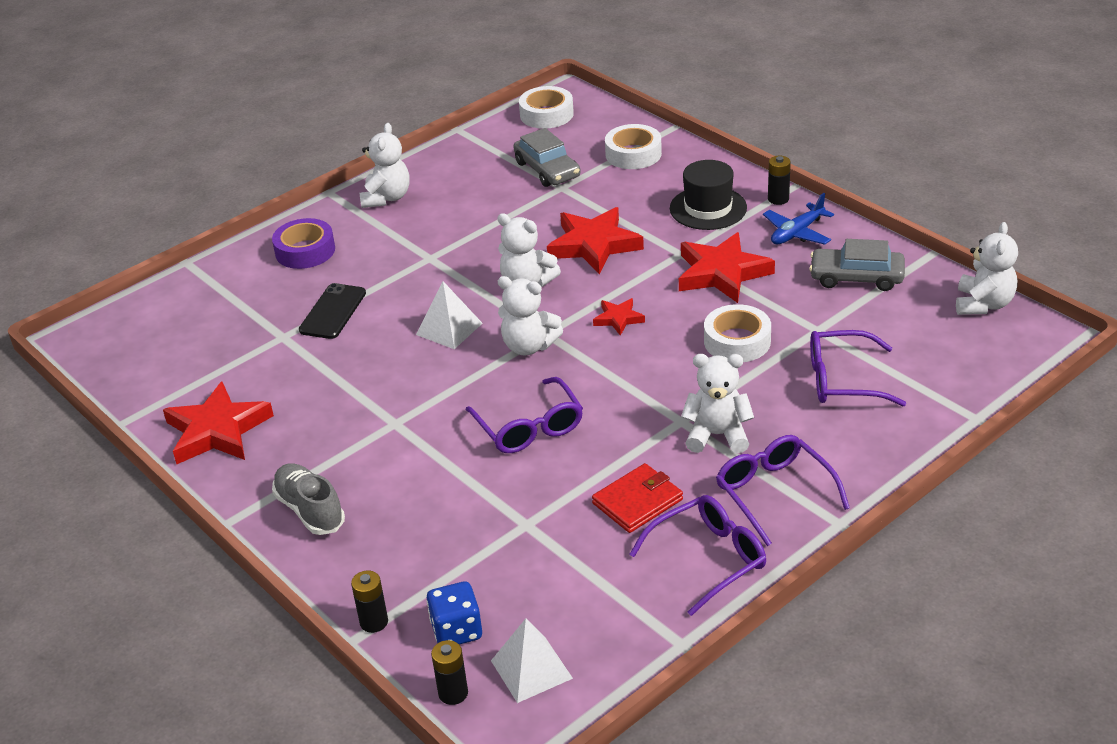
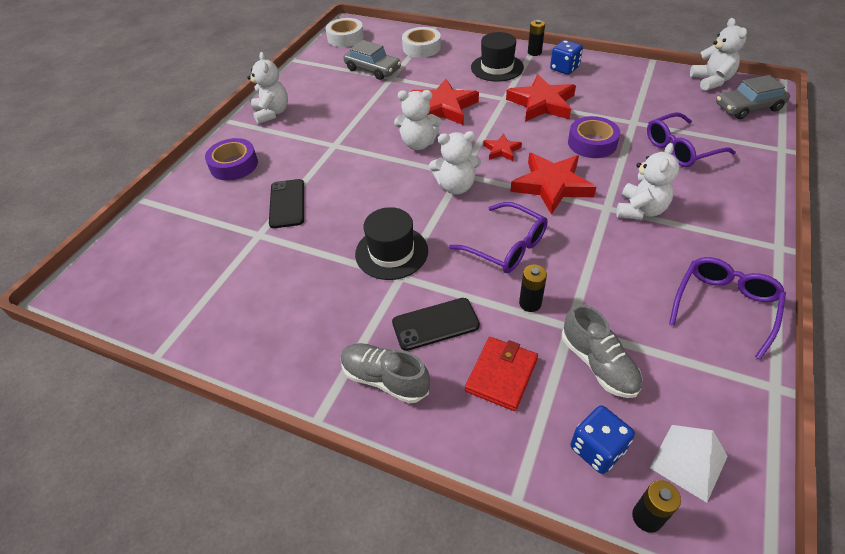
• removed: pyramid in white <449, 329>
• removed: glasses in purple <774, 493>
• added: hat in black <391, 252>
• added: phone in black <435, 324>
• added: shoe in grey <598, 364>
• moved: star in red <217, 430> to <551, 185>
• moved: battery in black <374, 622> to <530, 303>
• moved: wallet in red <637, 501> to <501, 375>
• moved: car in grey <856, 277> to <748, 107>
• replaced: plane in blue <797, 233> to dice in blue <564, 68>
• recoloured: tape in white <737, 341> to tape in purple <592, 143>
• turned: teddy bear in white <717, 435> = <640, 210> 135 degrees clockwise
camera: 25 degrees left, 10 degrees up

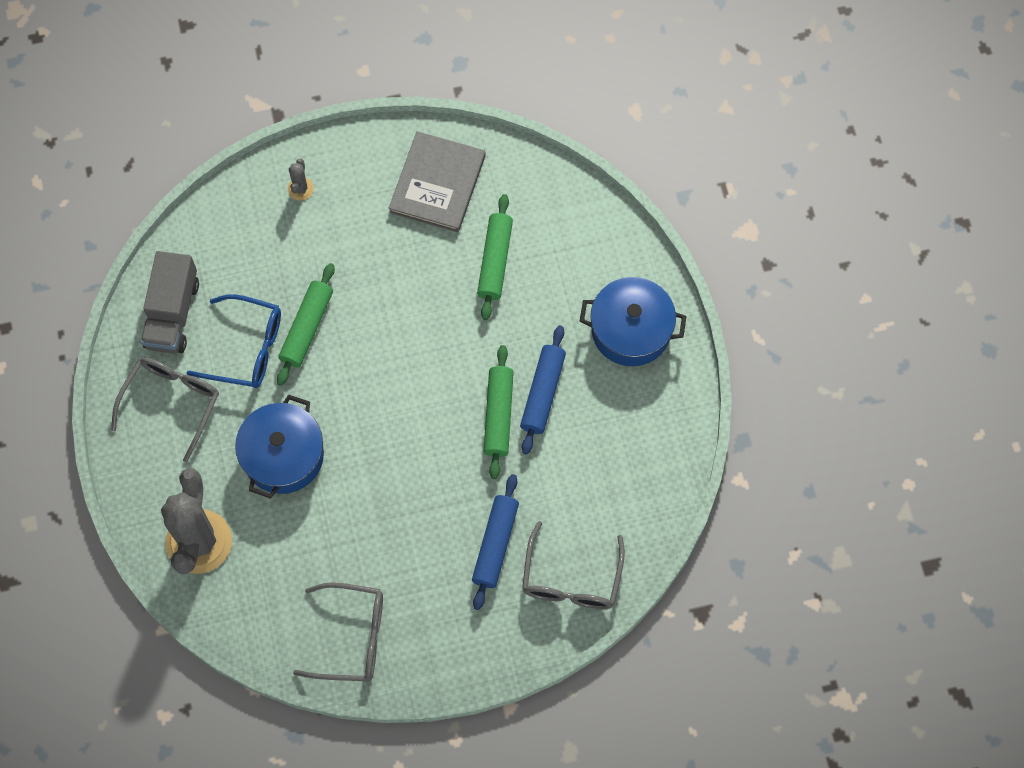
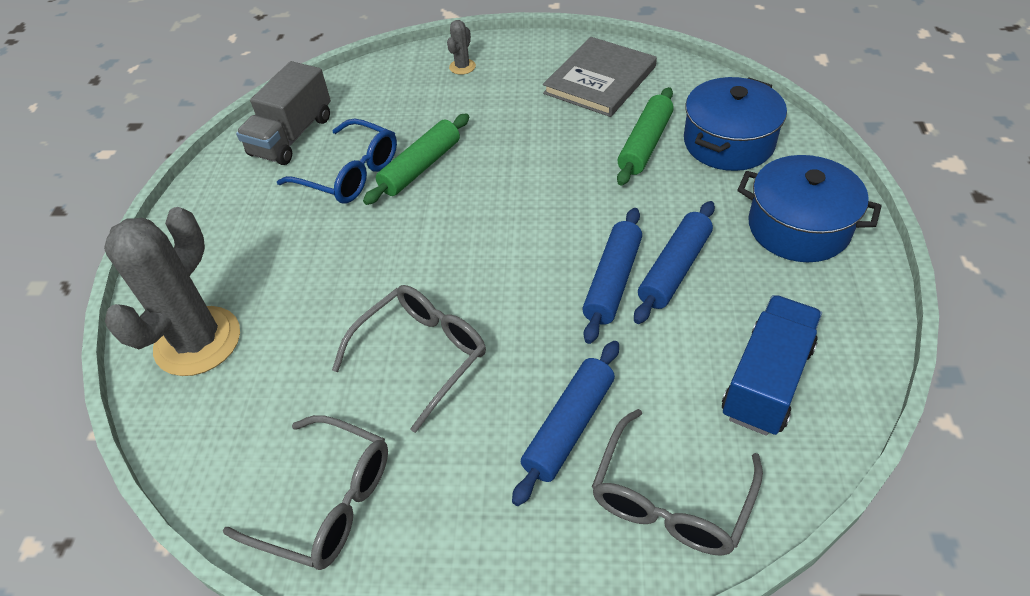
• added: truck in blue <767, 381>
• moved: glasses in grey <171, 404> to <420, 356>
• moved: pot in blue <283, 456> to <728, 142>
• recoloured: rolling pin in green <498, 415> to rolling pin in blue <612, 281>
camera: 20 degrees right, 20 degrees down

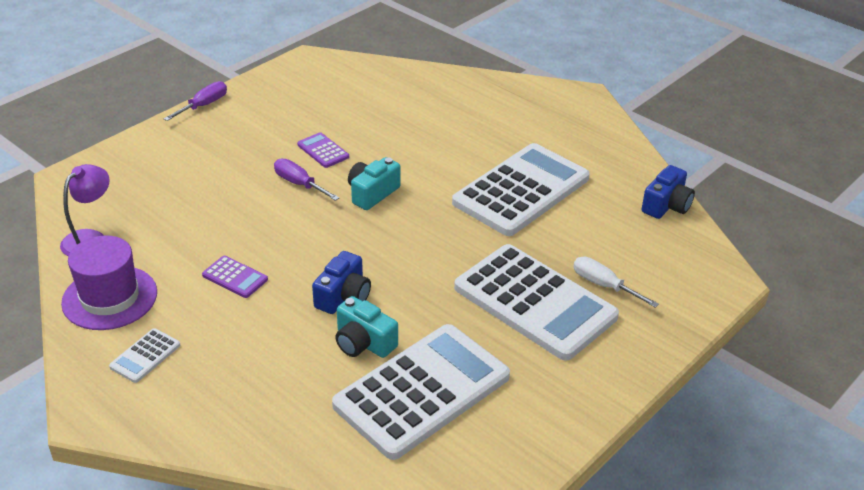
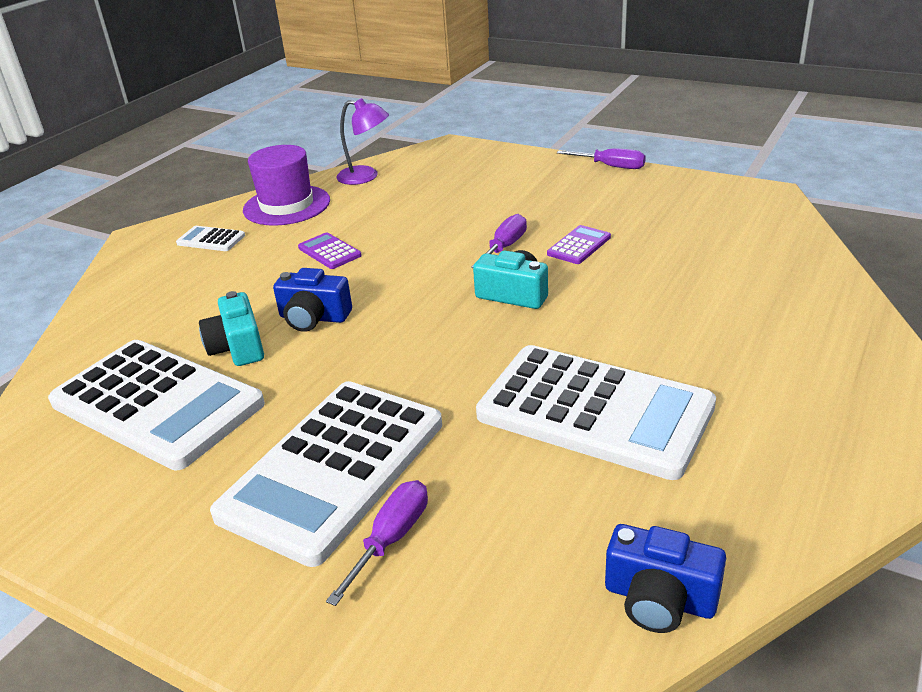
• recoloured: screwdriver in white <604, 285> to screwdriver in purple <391, 539>
• turned: calculator in purple <235, 277> = <329, 252> 120 degrees clockwise
• turned: camera in turquoise <363, 342> = <237, 347> 45 degrees counterclockwise
camera: 80 degrees right, 5 degrees down

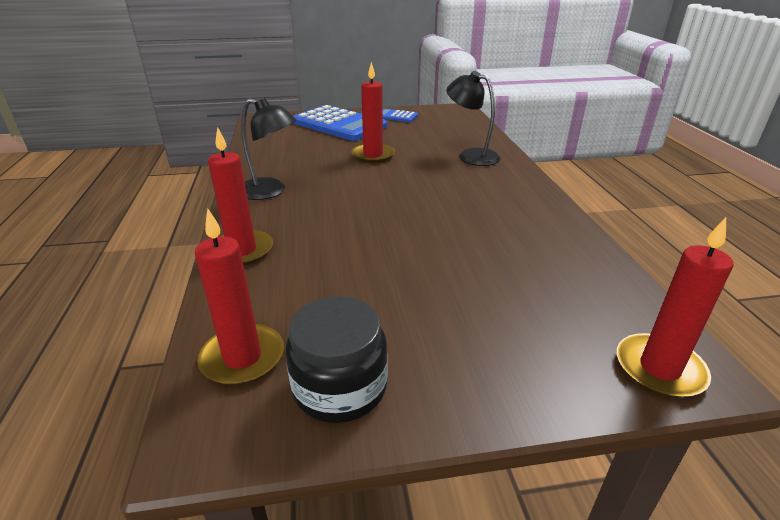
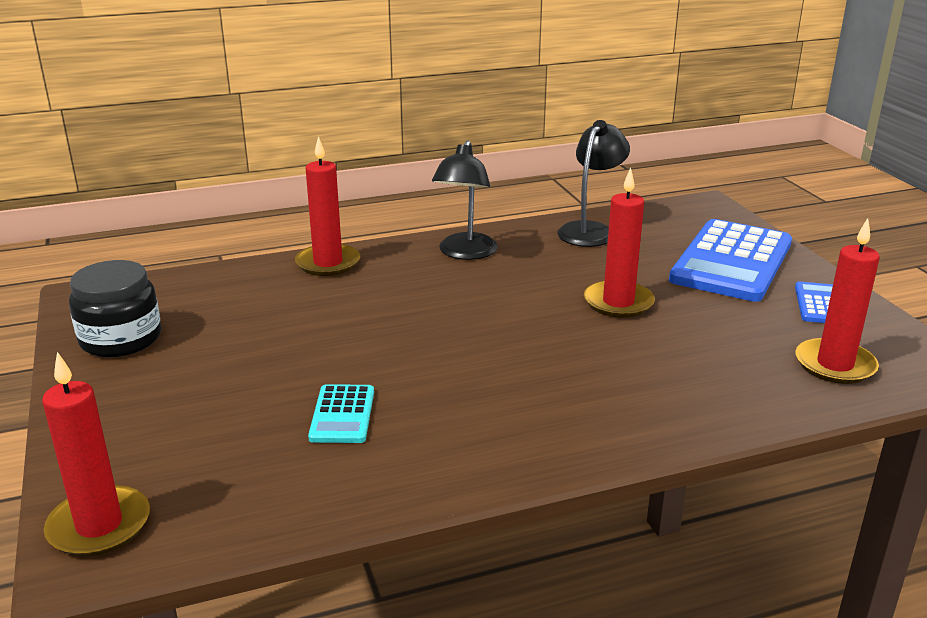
• added: calculator in turquoise <342, 415>
• moved: candle in red <242, 358> to <834, 365>
• moved: lamp in black <471, 155> to <590, 230>
camera: 80 degrees right, 5 degrees down

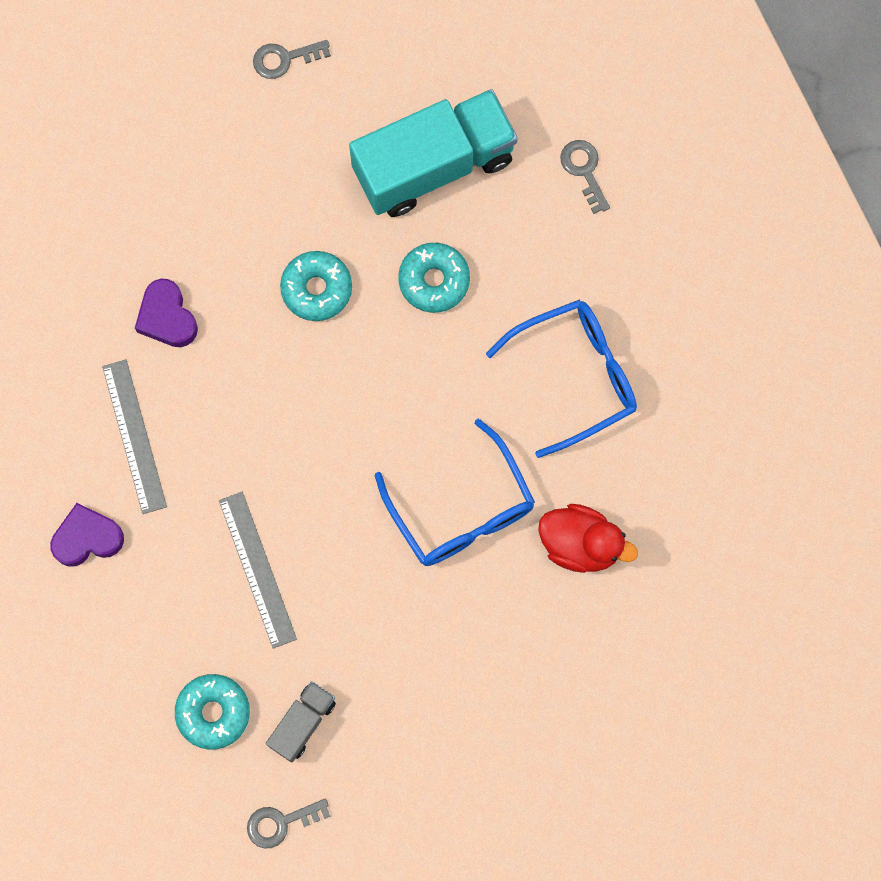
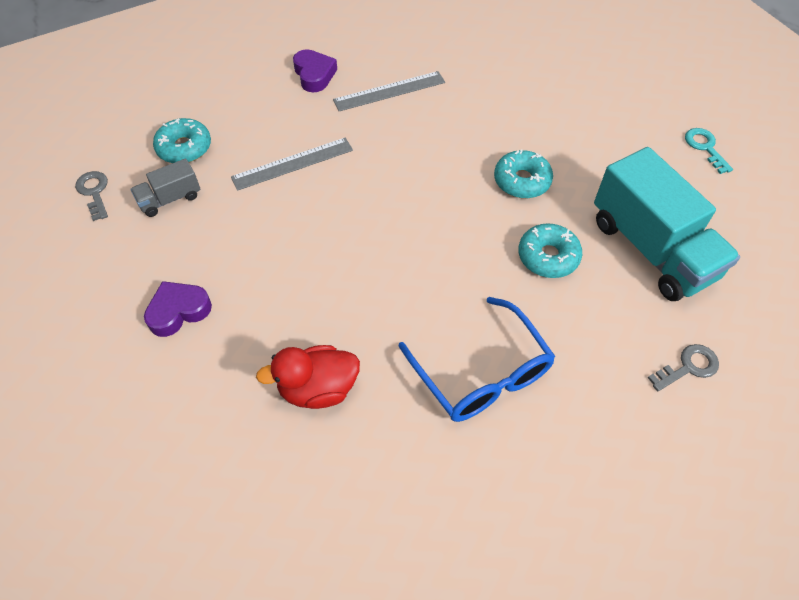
• removed: glasses in blue <461, 509>
• moved: heart in purple <167, 317> to <178, 311>
• recoloured: key in grey <284, 59> to key in turquoise <705, 147>
• turned: truck in grey <302, 723> = <170, 199> 120 degrees clockwise
• turned: duck in red <580, 544> = <318, 389> 60 degrees clockwise
camera: 85 degrees right, 20 degrees down

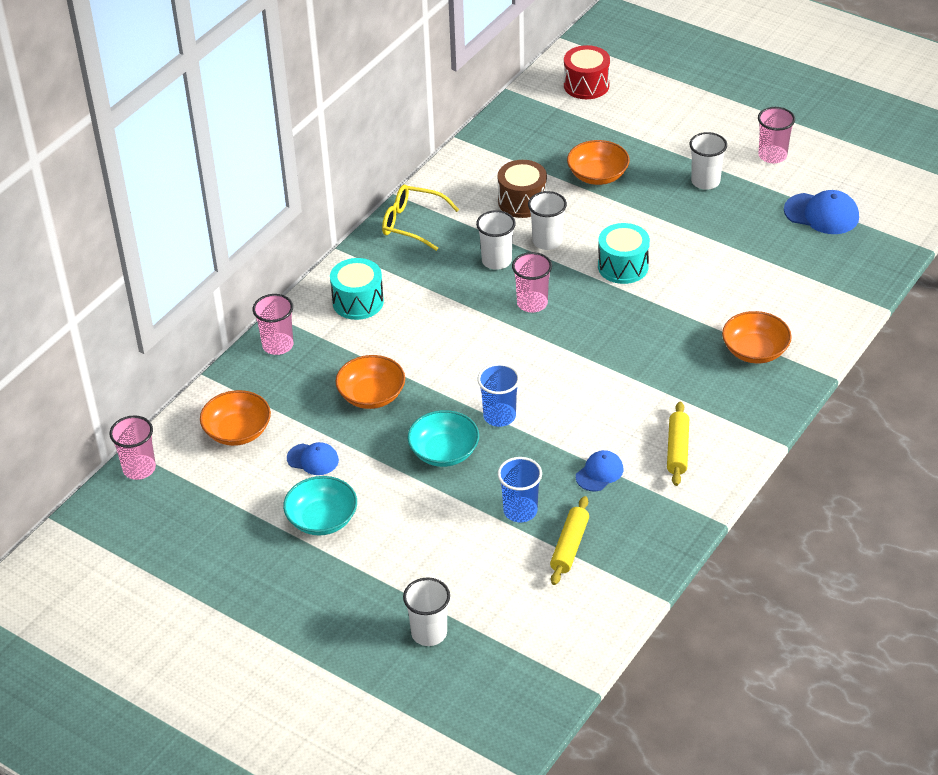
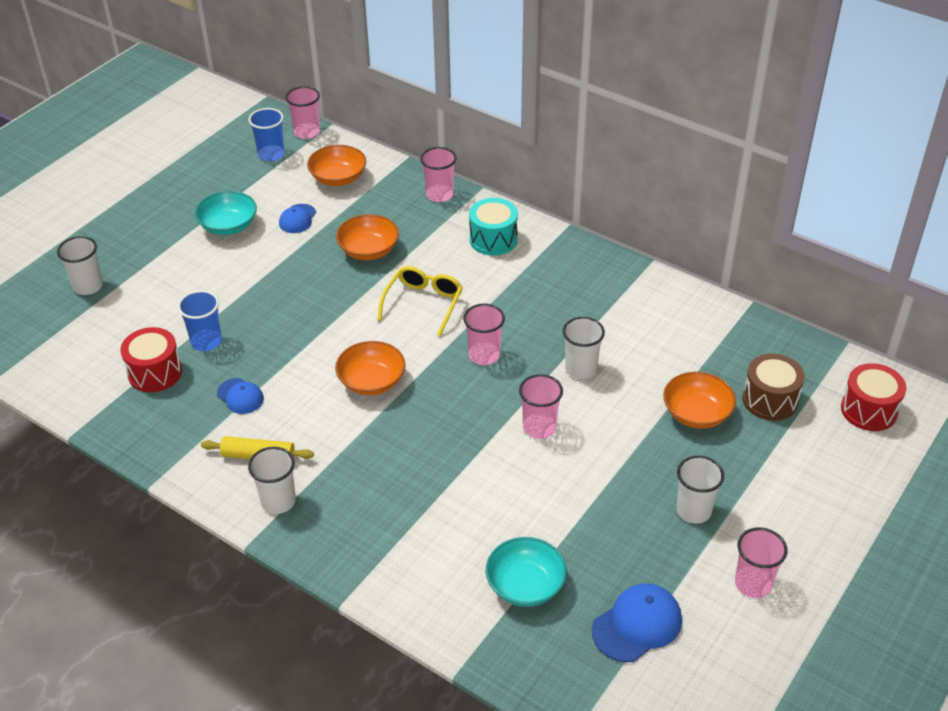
• moved: glasses in yellow <412, 223> to <423, 303>
• moved: bowl in turquoise <444, 452> to <525, 585>
• moved: cup in white <496, 261> to <278, 501>
• moved: cup in blue <499, 416> to <271, 154>
• moved: drum in brown <522, 202> to <770, 400>
• moved: bowl in orange <755, 351> to <371, 381>
• replaced: rolling pin in yellow <569, 546> to drum in red <155, 372>
• replaced: drum in turquoise <623, 266> to cup in pink <539, 427>
• turned: cap in blue <821, 214> = <637, 625> 150 degrees counterclockwise
camera: 90 degrees right, 0 degrees up

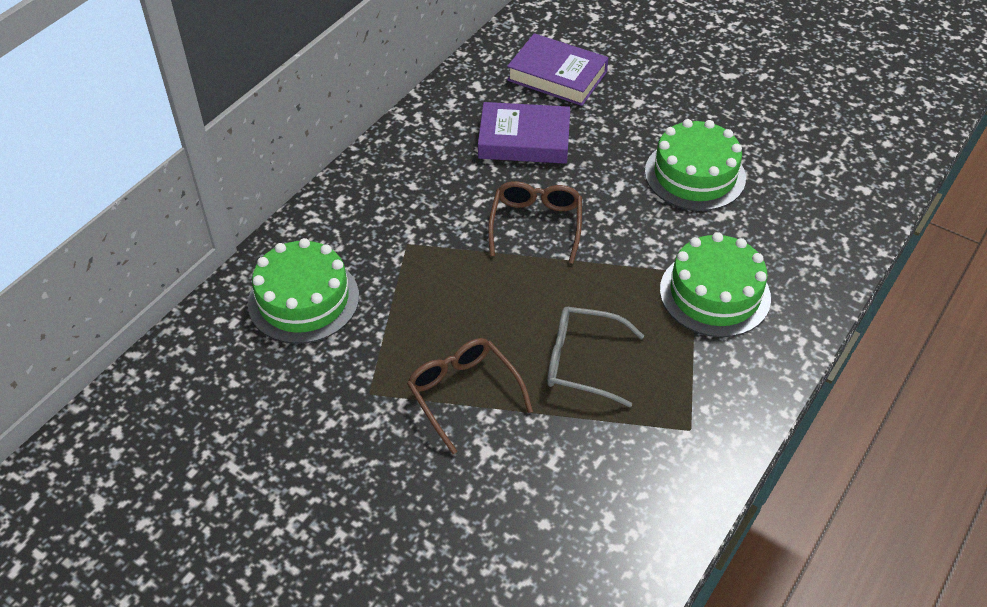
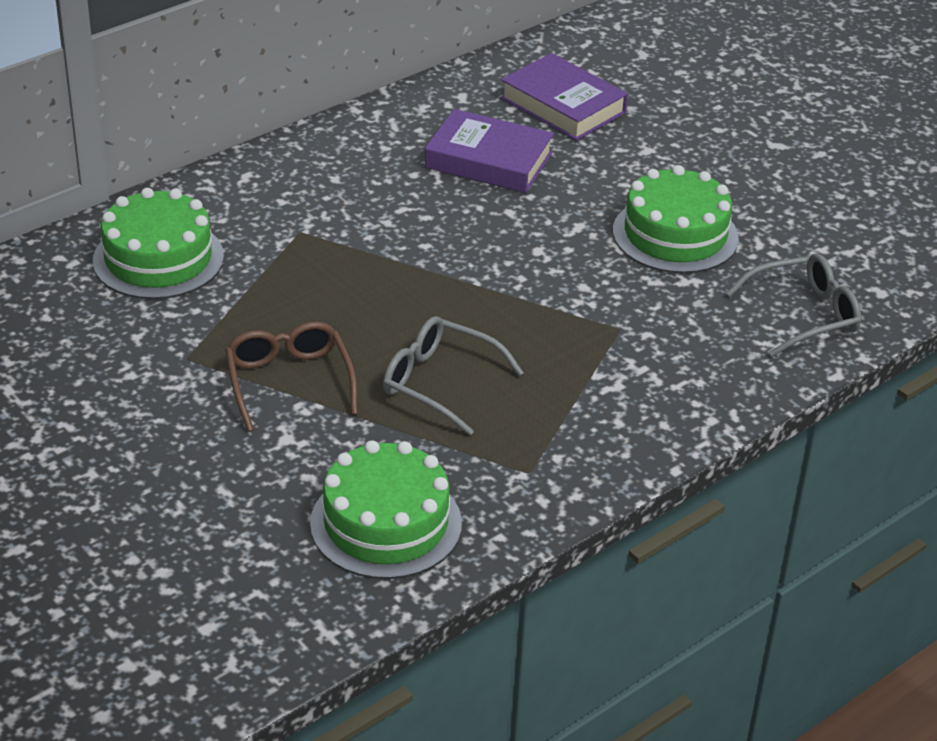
• removed: glasses in brown <536, 224>
• added: glasses in grey <804, 315>
• moved: cake in green <715, 293> to <386, 523>
camera: 15 degrees right, 10 degrees down

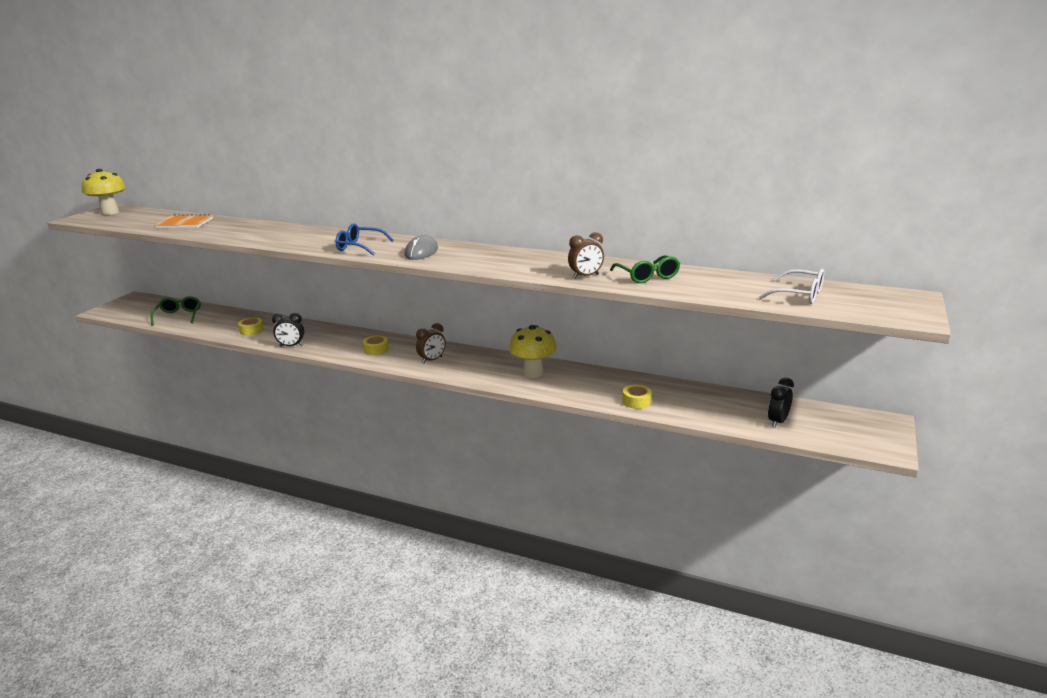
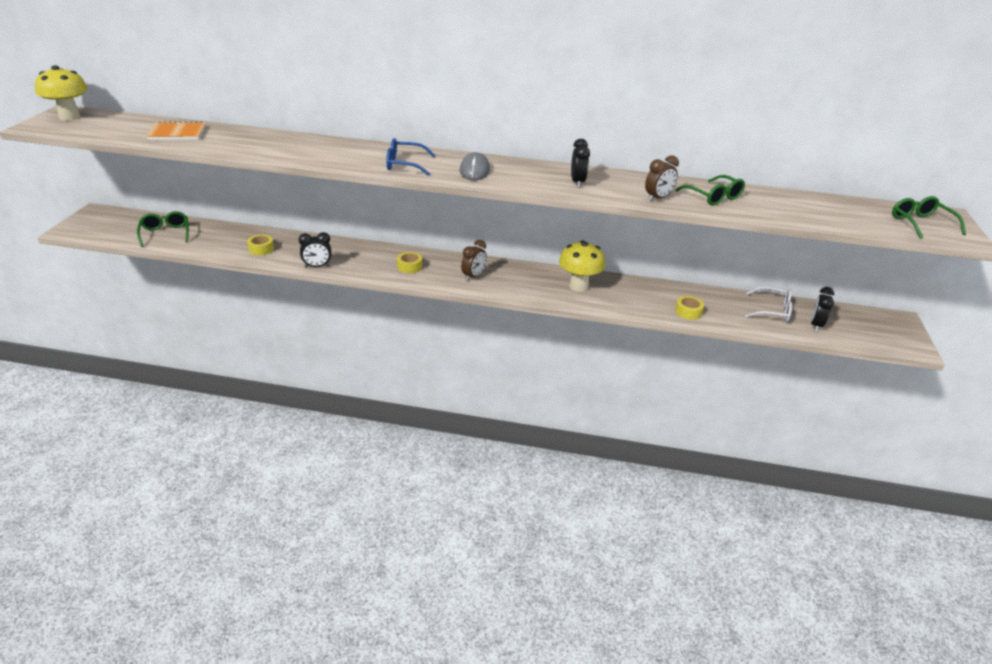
• added: clock in black <577, 182>
• added: glasses in green <921, 224>
• moved: glasses in white <799, 295> to <772, 311>
camera: 15 degrees left, 10 degrees up

